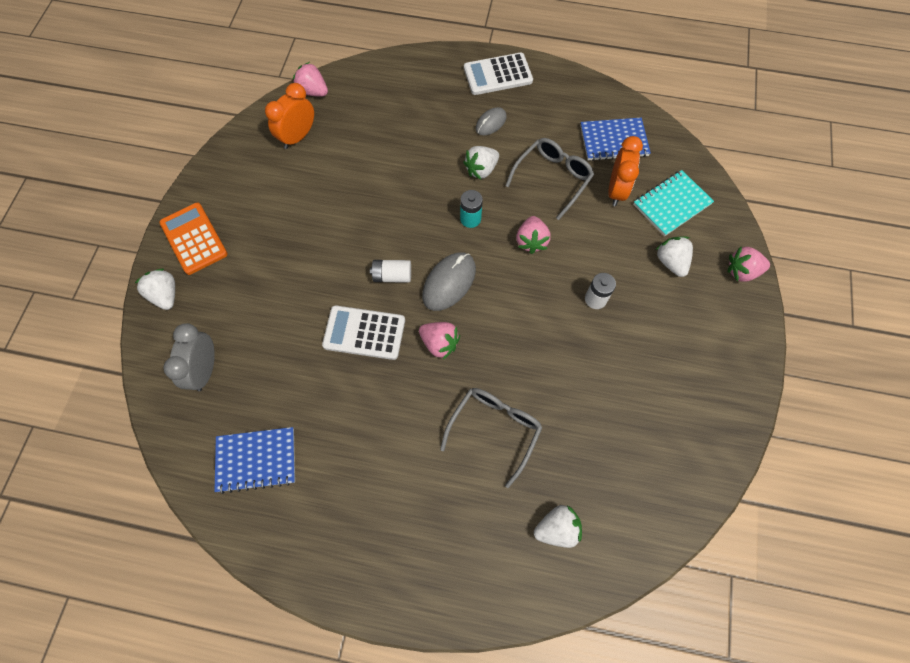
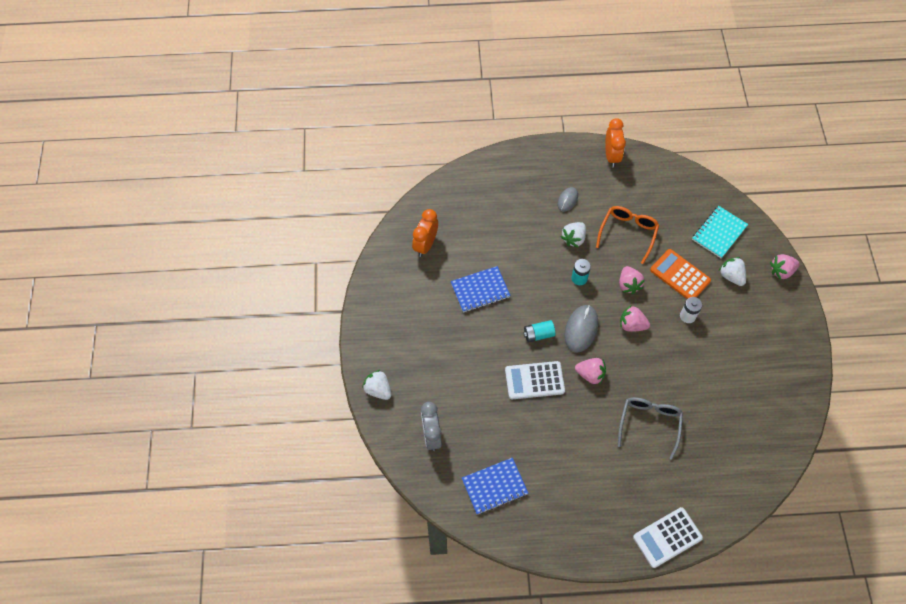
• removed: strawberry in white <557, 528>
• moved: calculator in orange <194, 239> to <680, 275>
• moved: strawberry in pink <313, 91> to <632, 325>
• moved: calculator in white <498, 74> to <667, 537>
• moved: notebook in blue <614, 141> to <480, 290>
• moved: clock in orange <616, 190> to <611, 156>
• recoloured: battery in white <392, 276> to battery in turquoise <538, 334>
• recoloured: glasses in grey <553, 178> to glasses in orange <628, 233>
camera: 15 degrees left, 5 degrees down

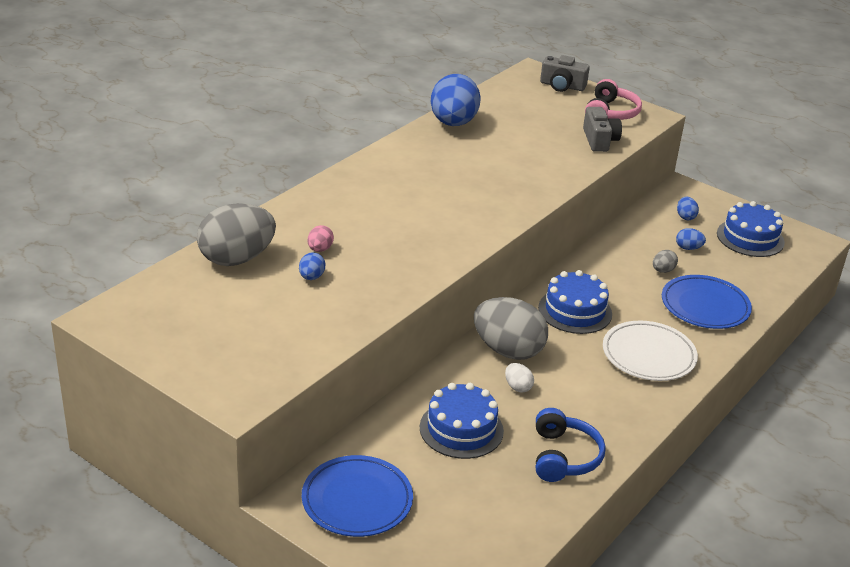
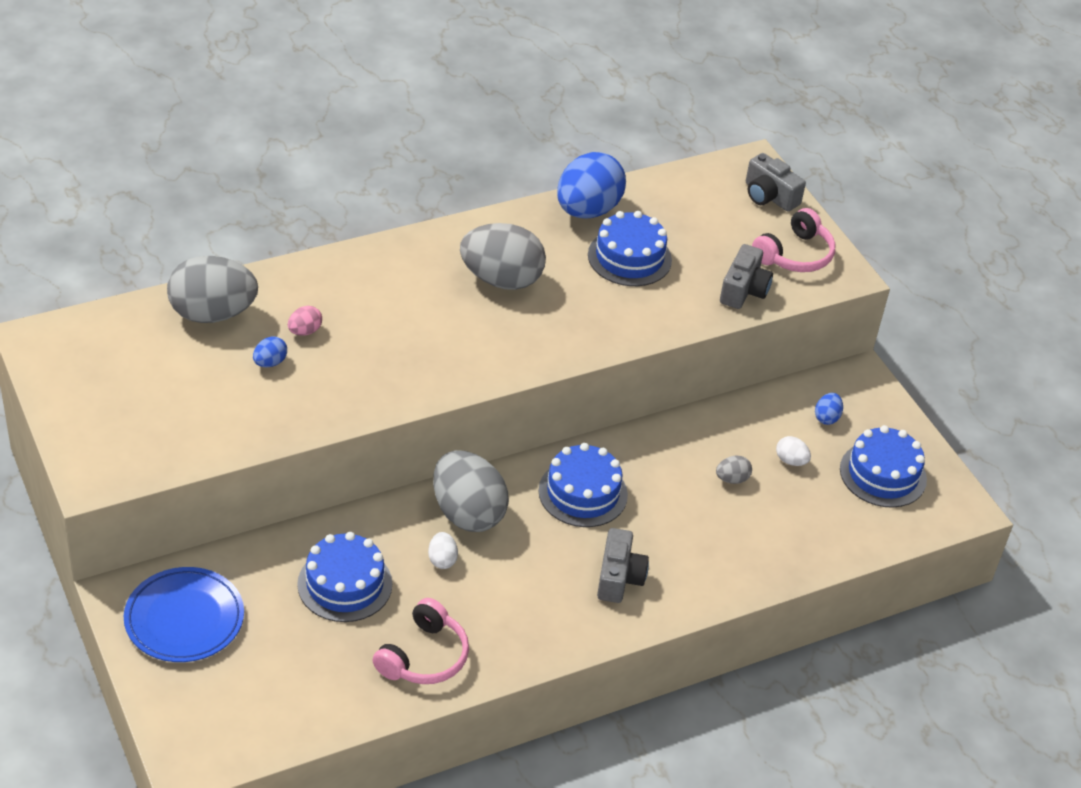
• removed: plate in blue <705, 306>
• added: egg in grey <501, 280>
• added: cake in blue <629, 257>
• replaced: plate in white <648, 355> to camera in grey <619, 577>
• recoloured: headphones in blue <564, 457> to headphones in pink <424, 656>
• recoloured: egg in blue <688, 248> to egg in white <791, 461>
camera: 25 degrees right, 10 degrees up

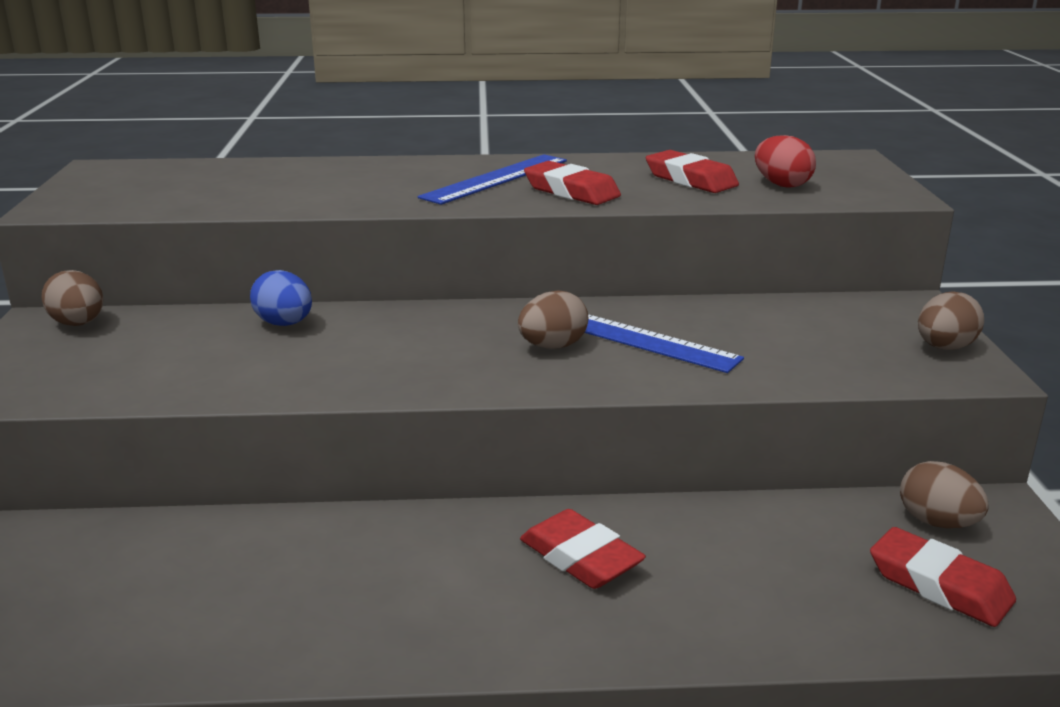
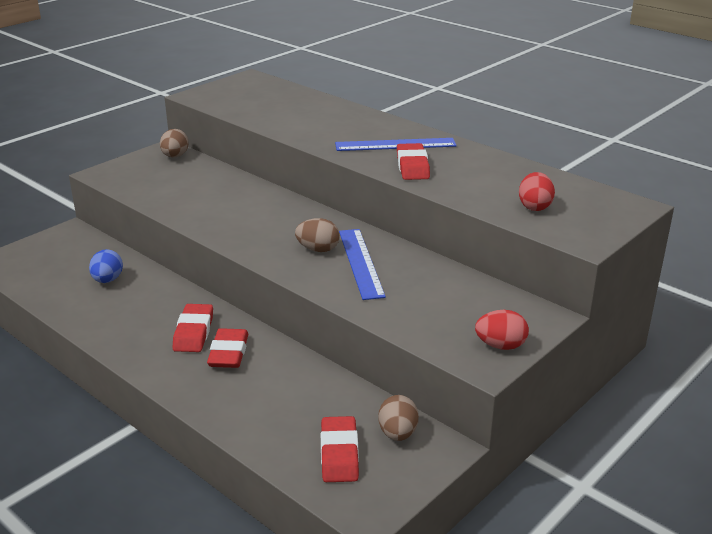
• moved: egg in blue <284, 324> to <107, 280>
• moved: eraser in red <690, 179> to <194, 332>
• recoloured: egg in brown <944, 348> to egg in red <500, 345>
camera: 45 degrees right, 5 degrees up

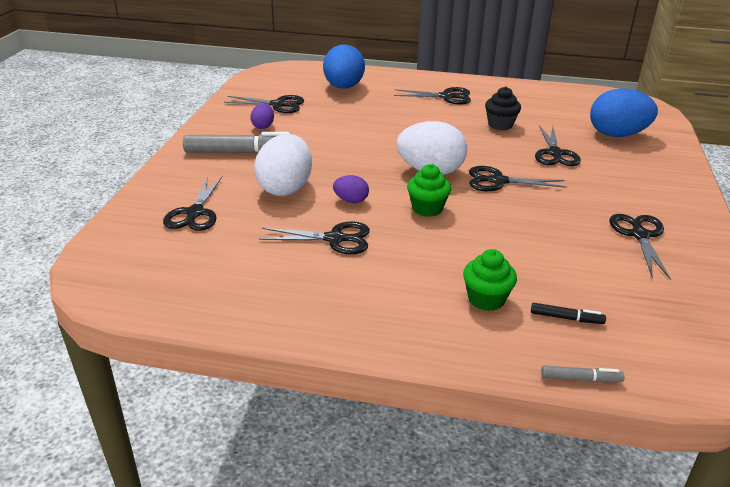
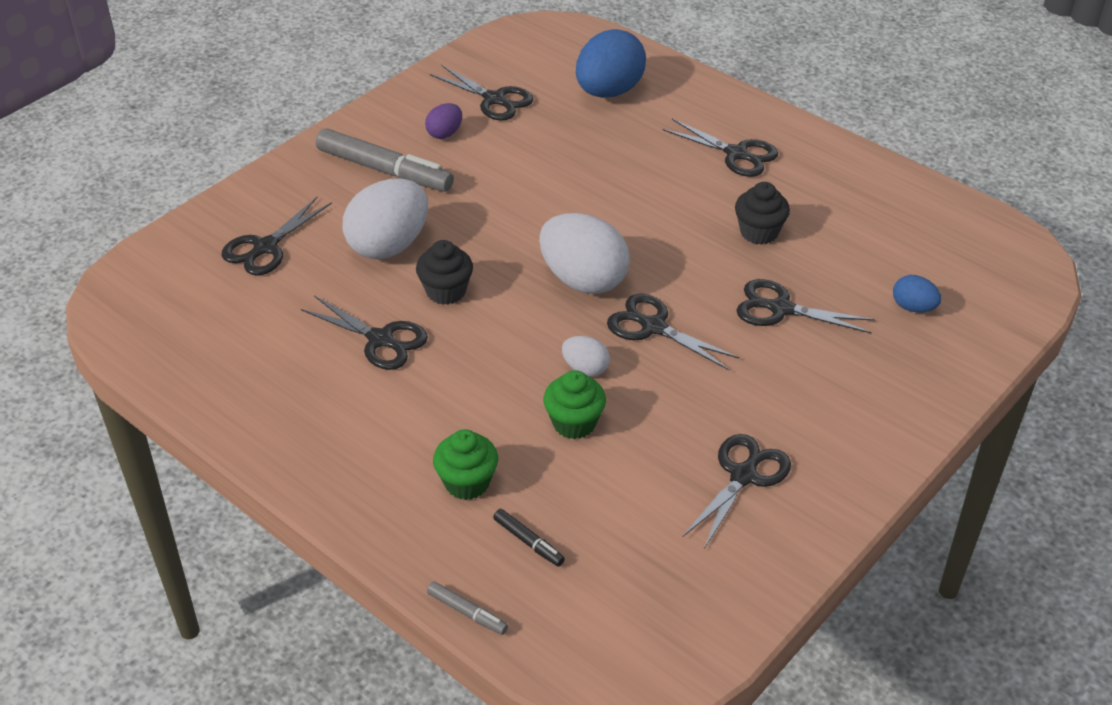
• added: egg in white <585, 369>
• moved: cupcake in green <427, 208> to <574, 423>
• replaced: egg in purple <351, 200> to cupcake in black <446, 291>
• turned: scissors in black <555, 153> = <781, 309> 75 degrees clockwise
• resized: egg in blue <617, 135> = <913, 307> x0.49
camera: 30 degrees right, 10 degrees up

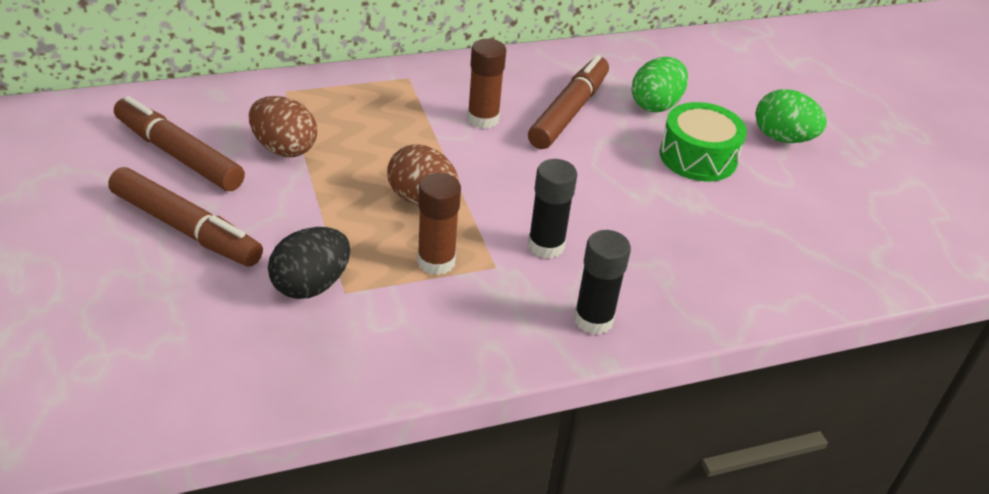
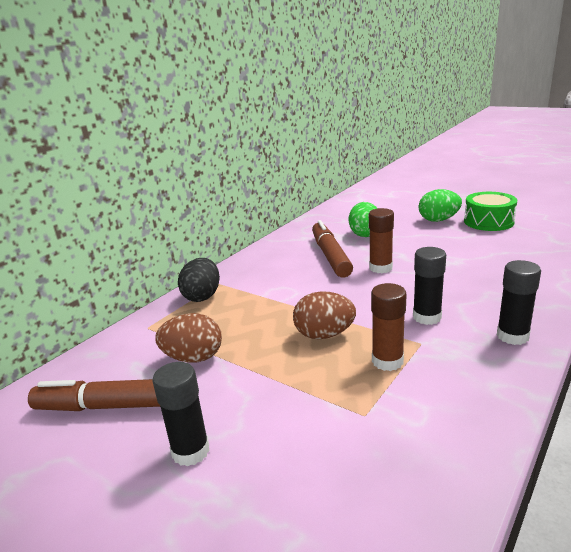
• moved: egg in black <311, 285> to <202, 296>
• moved: glue stick in brown <483, 119> to <380, 268>
• moved: drum in green <698, 157> to <488, 222>
• replaced: marker in brown <186, 229> to glue stick in black <190, 451>
camera: 30 degrees left, 15 degrees down

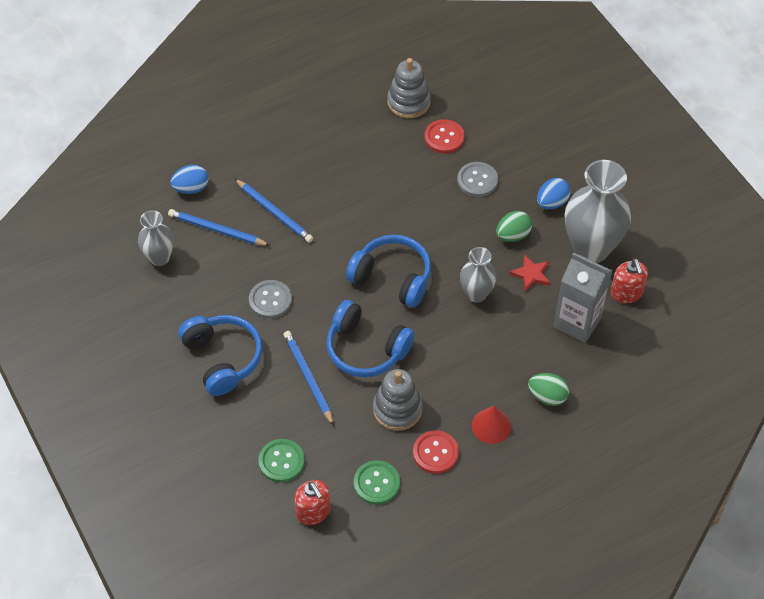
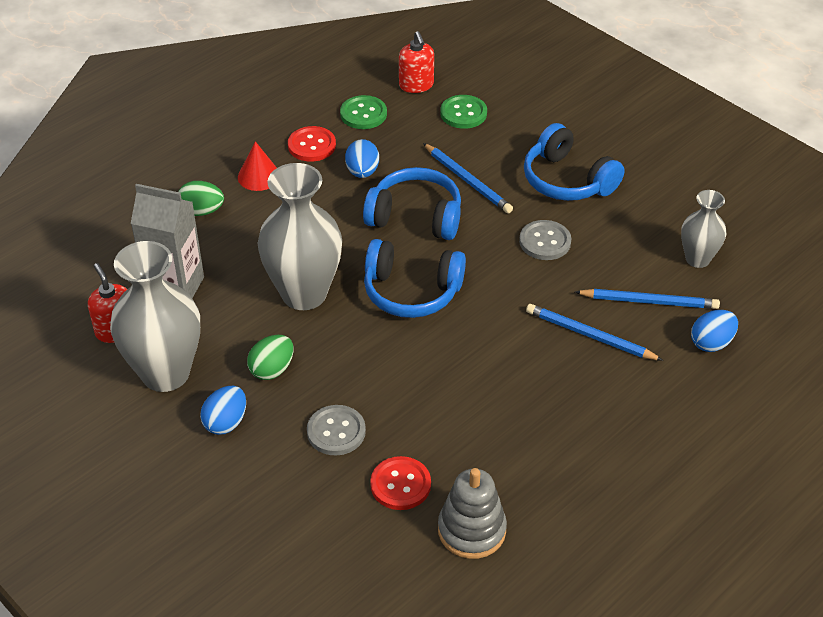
• removed: star in red <531, 274>
• replaced: stacking toy in grey <397, 409> to egg in blue <362, 172>
• turned: soap dispenser in red <313, 512> = <416, 85> 150 degrees counterclockwise
• resized: vase in grey <476, 294> = <304, 294> x1.82
camera: 165 degrees right, 10 degrees down

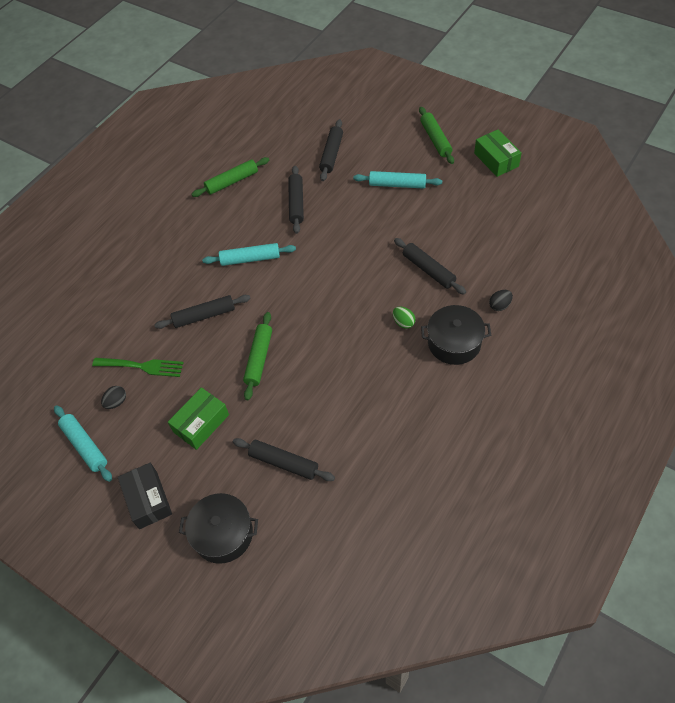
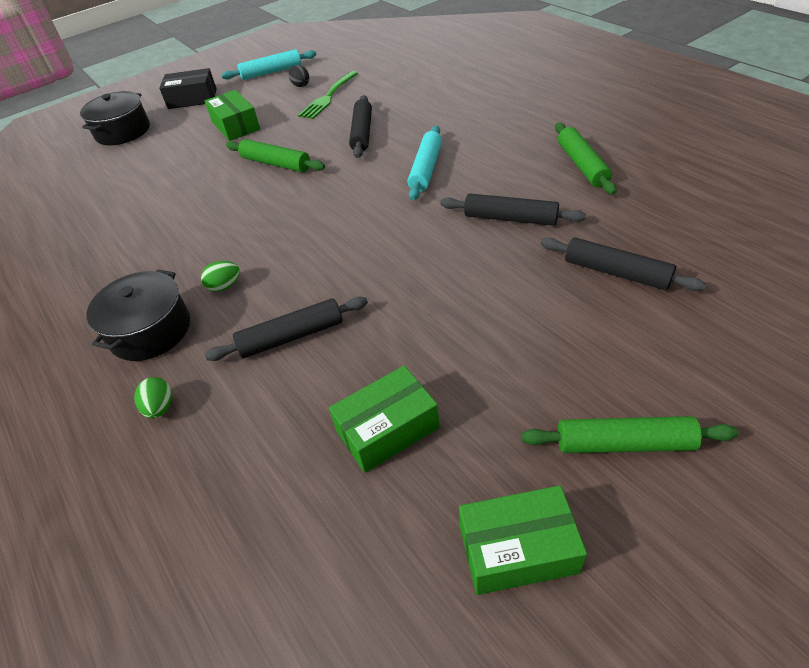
• removed: rolling pin in black <283, 463>
• removed: rolling pin in turquoise <397, 184>
• added: box in green <387, 429>
• recoloured: egg in black <499, 305> to egg in green <160, 408>
camera: 110 degrees right, 10 degrees down

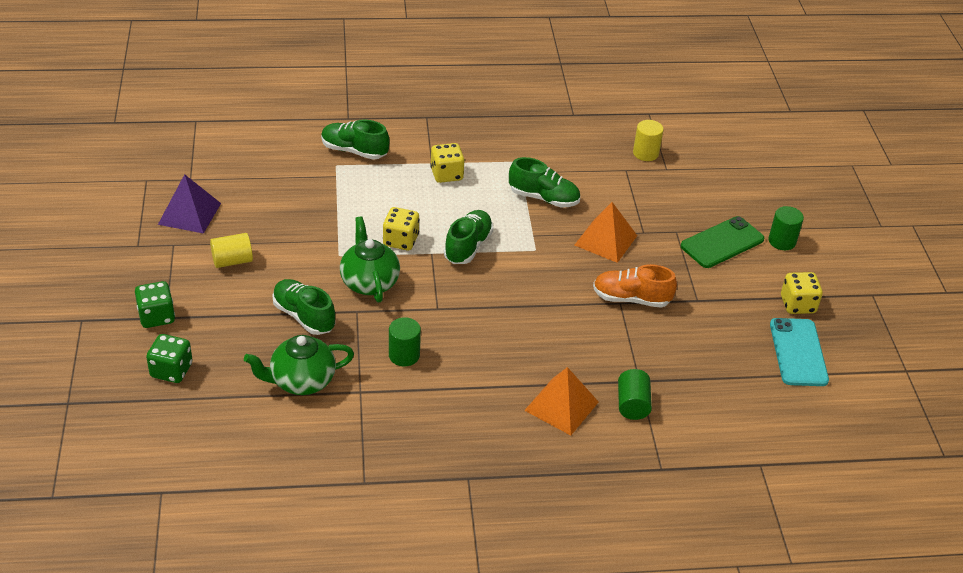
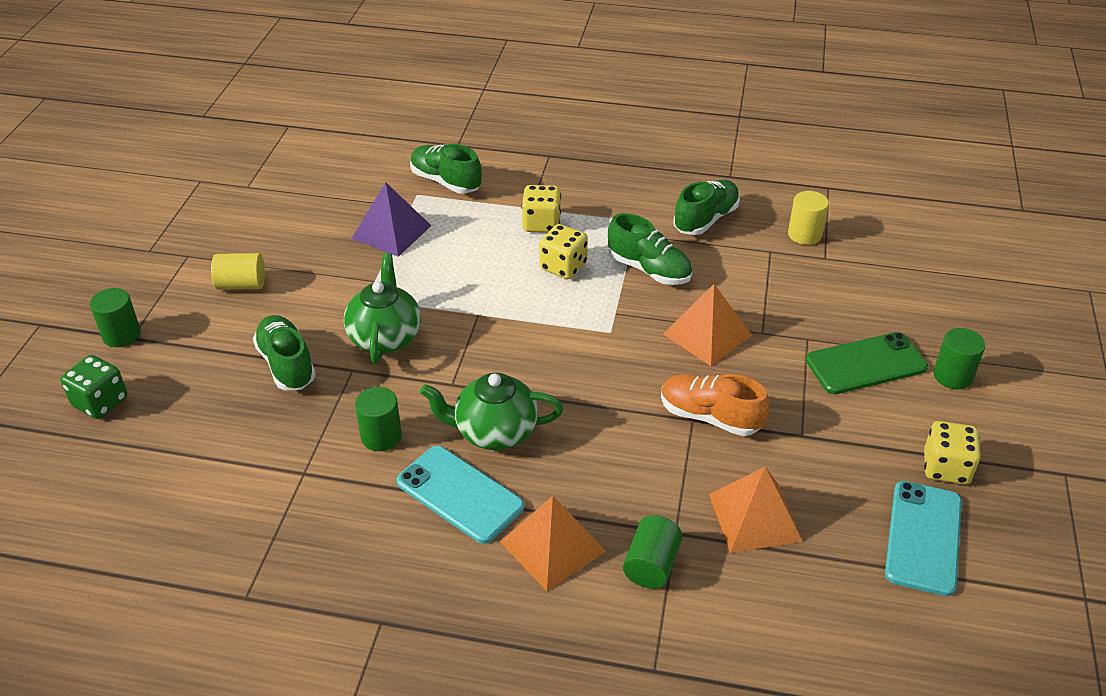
• added: phone in turquoise <460, 494>
• added: pyramid in orange <755, 517>
• moved: pyramid in purple <189, 213> to <391, 232>
• moved: teapot in green <301, 381> to <494, 432>
• moved: dice in yellow <400, 240> to <563, 266>
• moved: shoe in green <468, 246> to <706, 219>
• replaced: dice in green <156, 316> to cylinder in green <121, 335>
camera: 20 degrees right, 0 degrees up

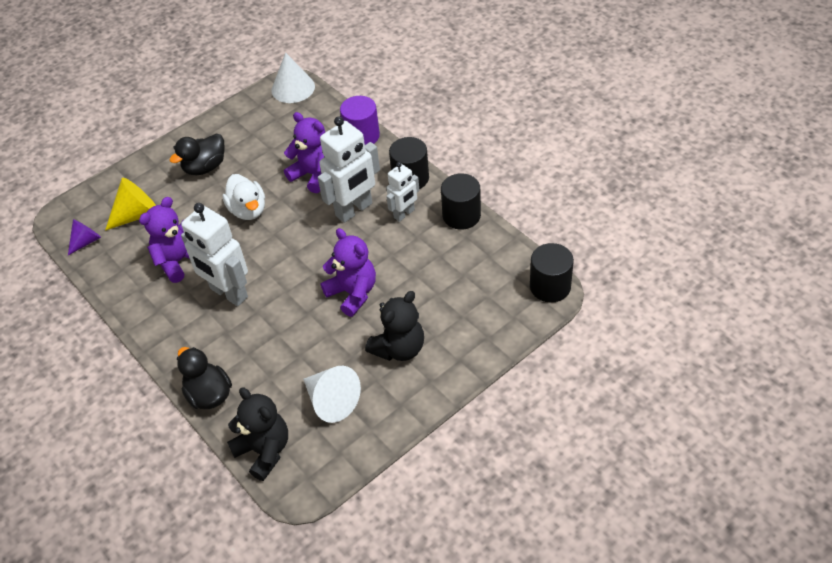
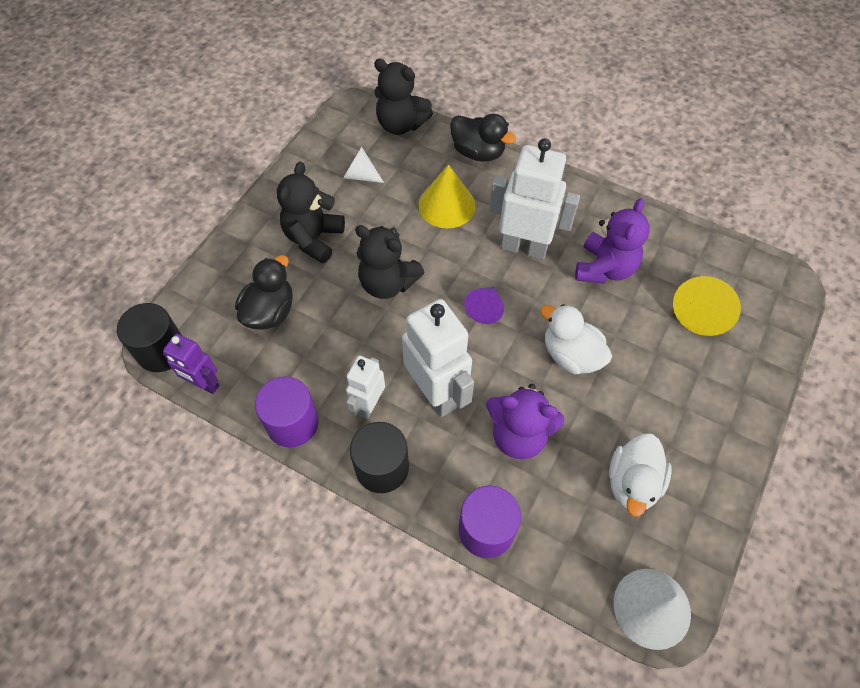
• added: robot in purple <204, 384>
• added: cone in yellow <447, 205>
• added: duck in white <632, 483>
• moved: cone in purple <86, 241> to <485, 309>
• moved: duck in black <205, 167> to <270, 312>
• recoloured: teddy bear in purple <353, 293> to teddy bear in black <387, 283>
• recoloured: cylinder in black <461, 215> to cylinder in purple <292, 423>
• turned: robot in white <354, 210> = <436, 393> 120 degrees clockwise
• resized: cone in white <331, 401> = <360, 175> x0.64
camera: 155 degrees right, 10 degrees up

